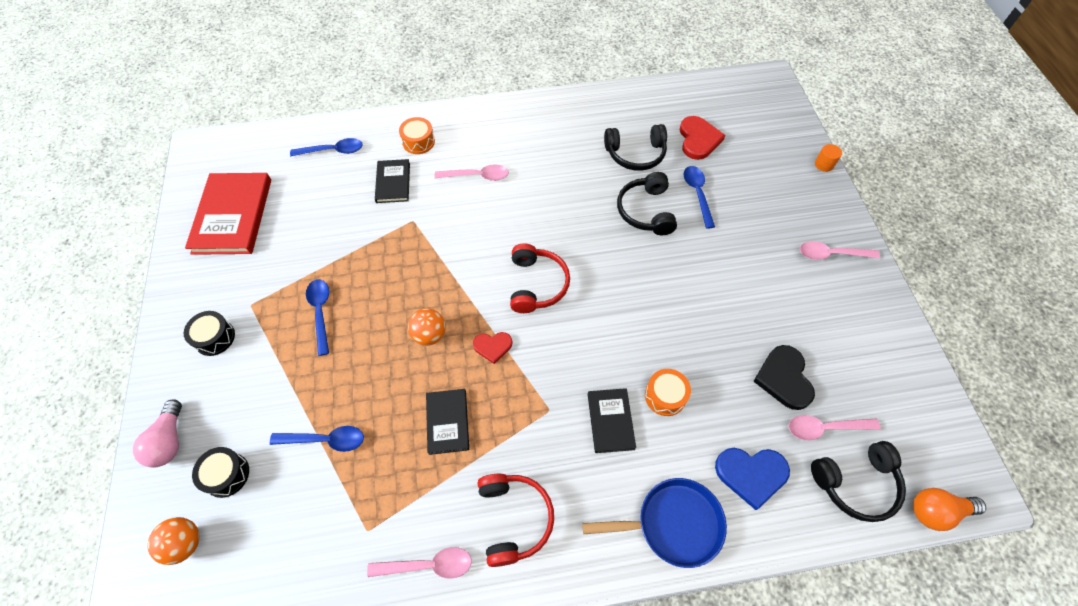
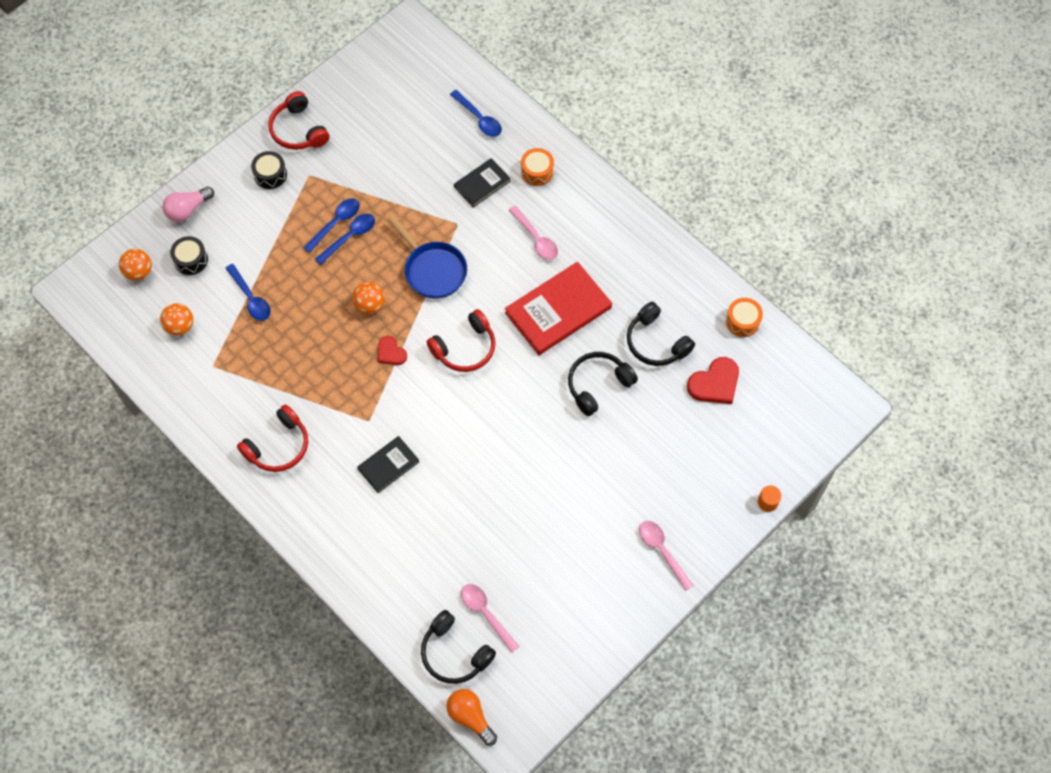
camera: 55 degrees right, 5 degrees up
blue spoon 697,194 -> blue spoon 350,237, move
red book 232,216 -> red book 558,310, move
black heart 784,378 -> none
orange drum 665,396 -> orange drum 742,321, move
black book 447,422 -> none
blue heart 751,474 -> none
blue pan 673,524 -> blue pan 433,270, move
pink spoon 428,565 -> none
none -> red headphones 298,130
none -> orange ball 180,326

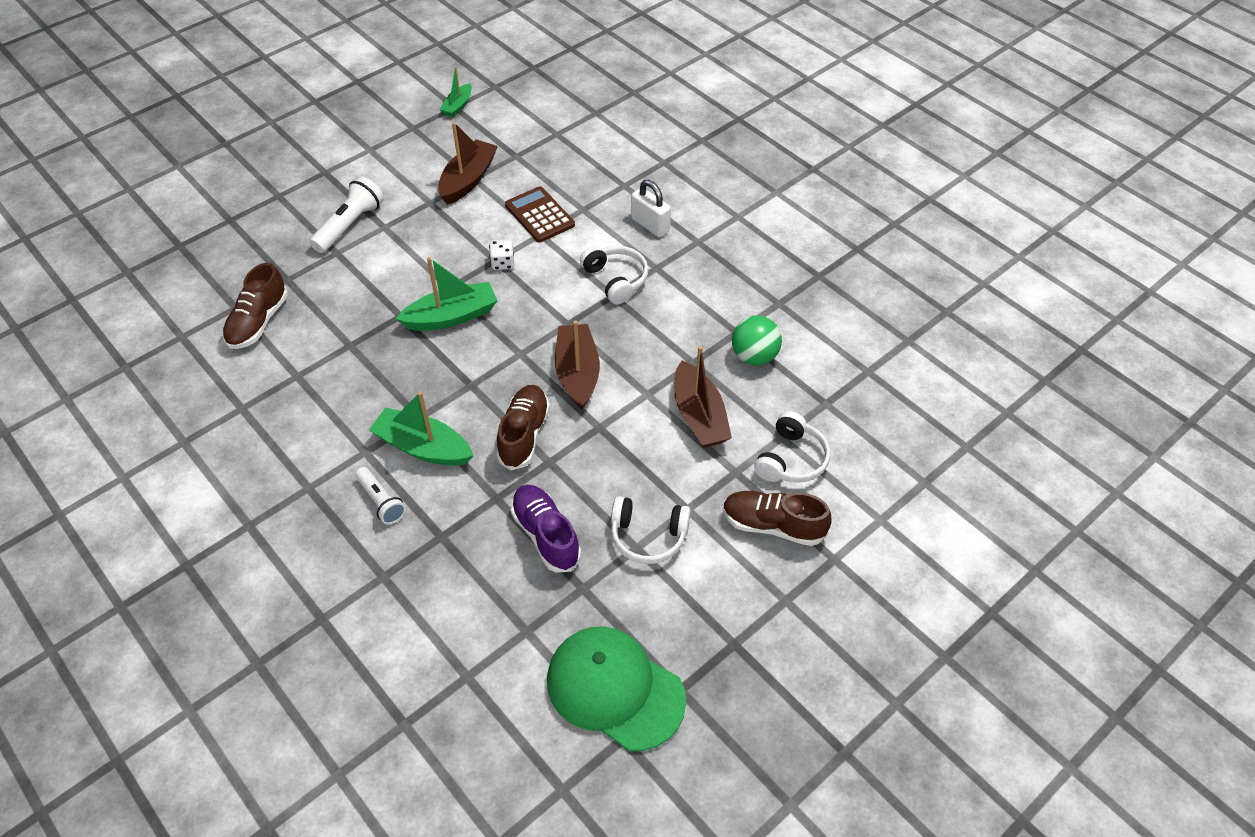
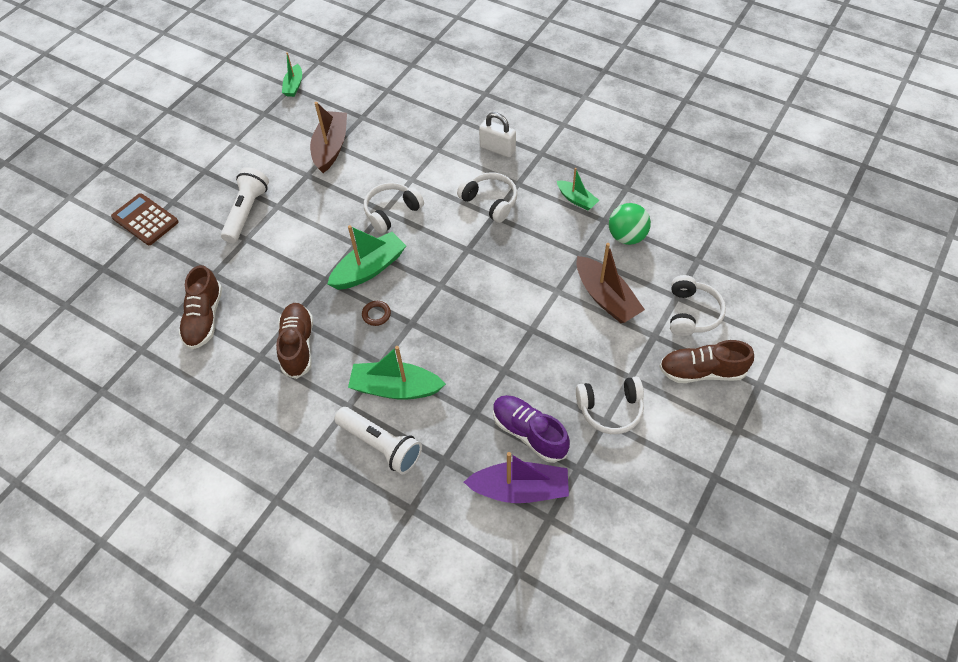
camera: 15 degrees left, 5 degrees up
brown calculator 539,215 -> brown calculator 145,220, move
white dice 502,263 -> white headphones 392,212
brown boat 577,373 -> none
brown shoe 524,435 -> brown shoe 298,345, move
white flashlight 381,501 -> white flashlight 381,445, x1.54
green cap 615,689 -> none
none -> green boat 576,199
none -> brown ring 376,314
none -> purple boat 520,489

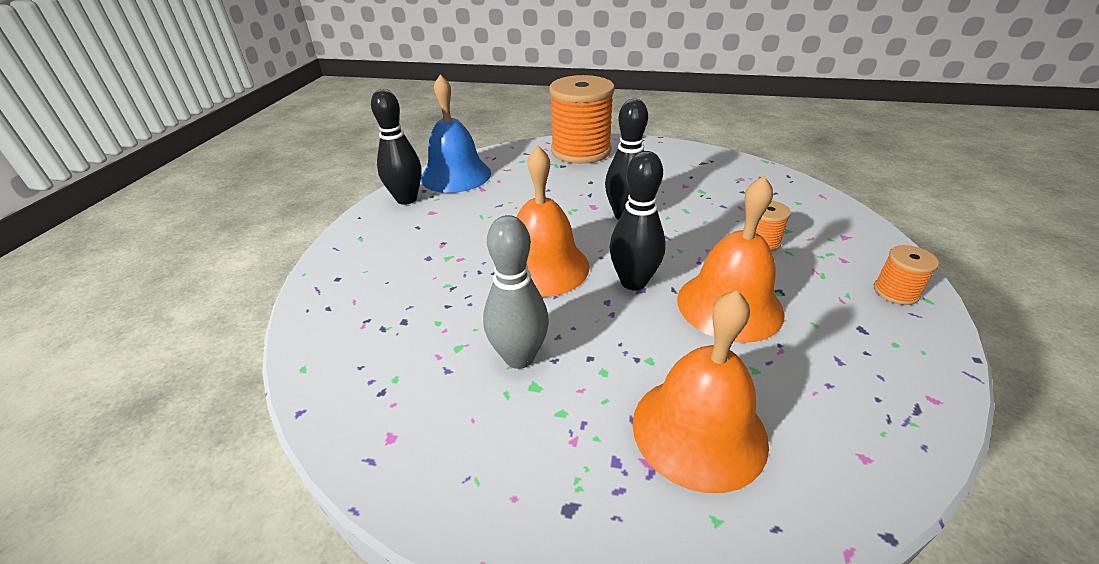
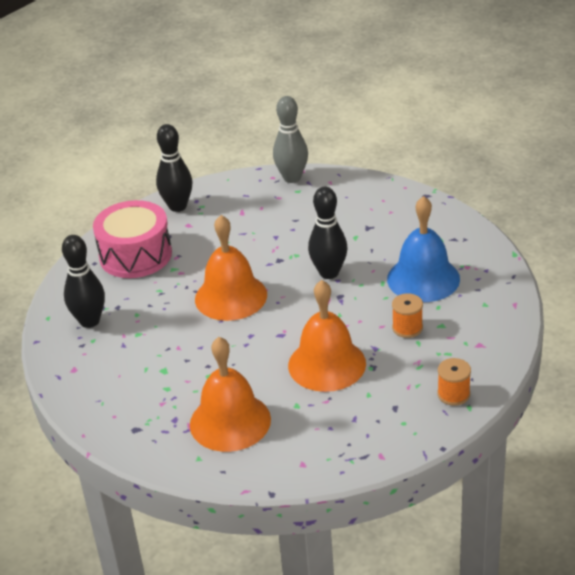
camera: 30 degrees right, 0 degrees up
blue bell 456,175 -> blue bell 423,279, move
orange spool 581,151 -> none
black bowling pin 633,282 -> black bowling pin 89,321, move
grey bowling pin 519,357 -> grey bowling pin 292,178, move
none -> pink drum 135,255

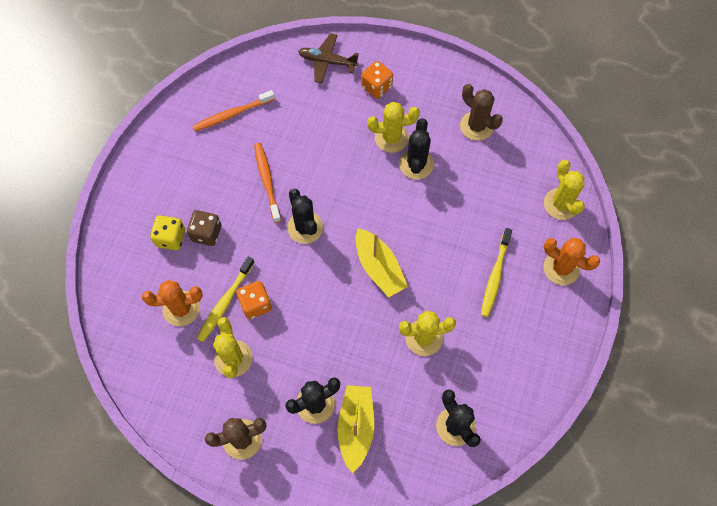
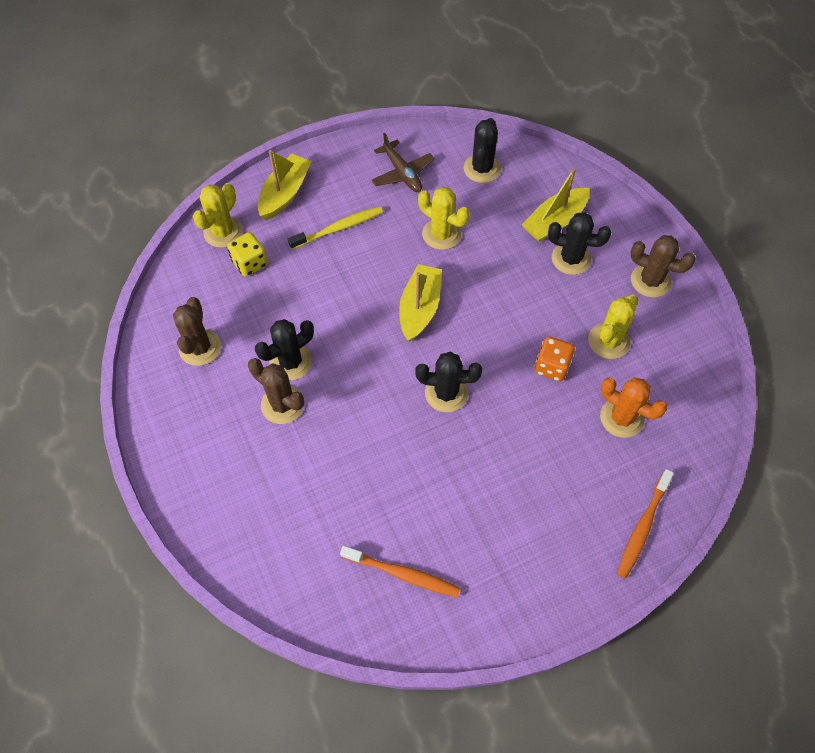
camera: 135 degrees left, 5 degrees down
brown plane 327,62 -> brown plane 402,173, move
orange dice 376,87 -> none
yellow cactus 391,138 -> brown cactus 282,404
orange toothbrush 267,181 -> orange toothbrush 643,527, move
black cactus 305,227 -> black cactus 446,393, 75 degrees clockwise
brown dice 206,233 -> none
yellow dice 171,238 -> yellow dice 250,263, move
orange cactus 561,268 -> yellow boat 285,193
yellow toothbrush 225,302 -> none

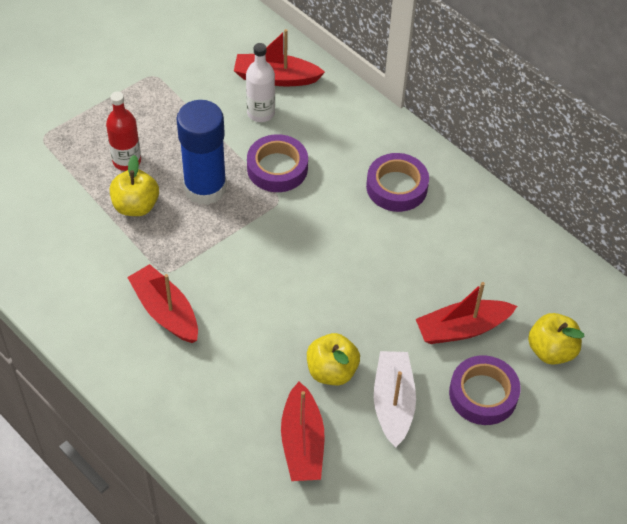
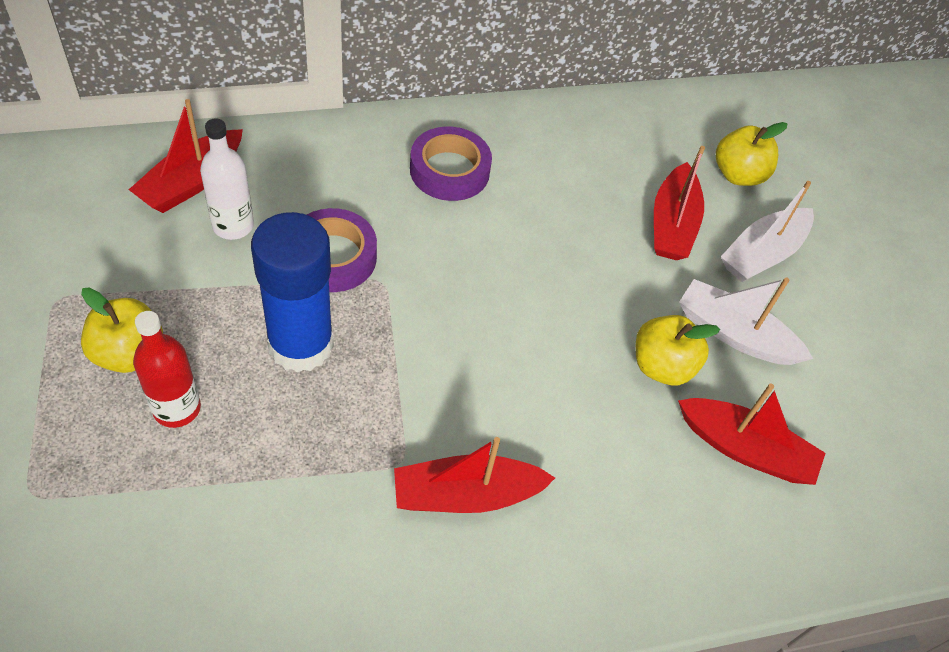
camera: 65 degrees left, 0 degrees up
yellow apple 136,206 -> yellow apple 129,353, move
purple tape 483,394 -> white boat 762,254

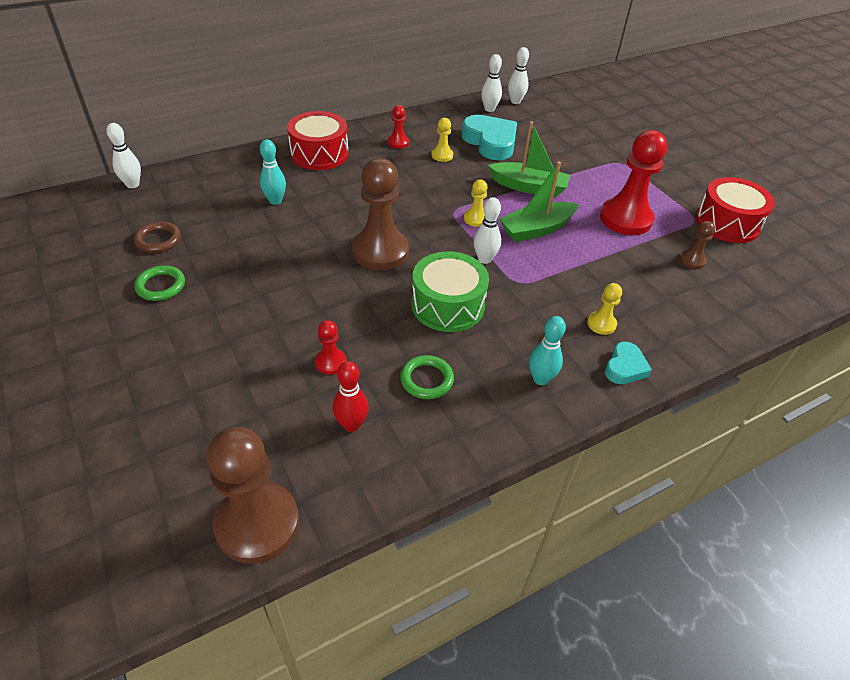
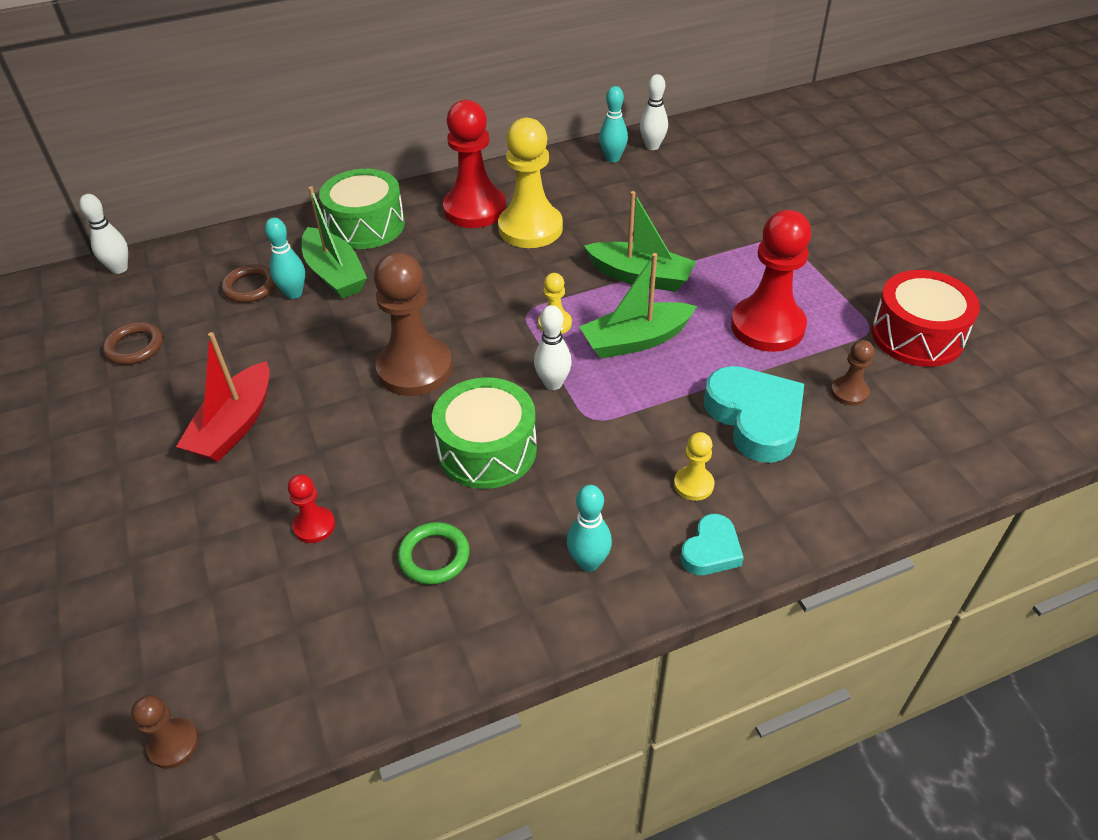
camera: 10 degrees right, 0 degrees up
white bowling pin 489,109 -> turquoise bowling pin 612,158
red pawn 398,142 -> red pawn 475,209, x2.15
red drum 319,154 -> green drum 366,225
turquoise heart 490,142 -> turquoise heart 755,418, move
yellow pawn 442,155 -> yellow pawn 530,228, x2.15
green ring 161,286 -> none
red bowling pin 351,424 -> none
brown pawn 257,524 -> brown pawn 173,744, x0.47
none -> green boat 335,274
none -> brown ring 250,287
none -> red boat 234,425

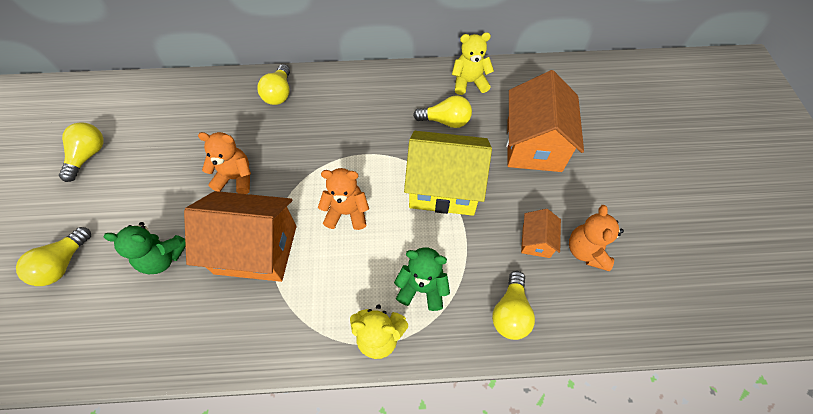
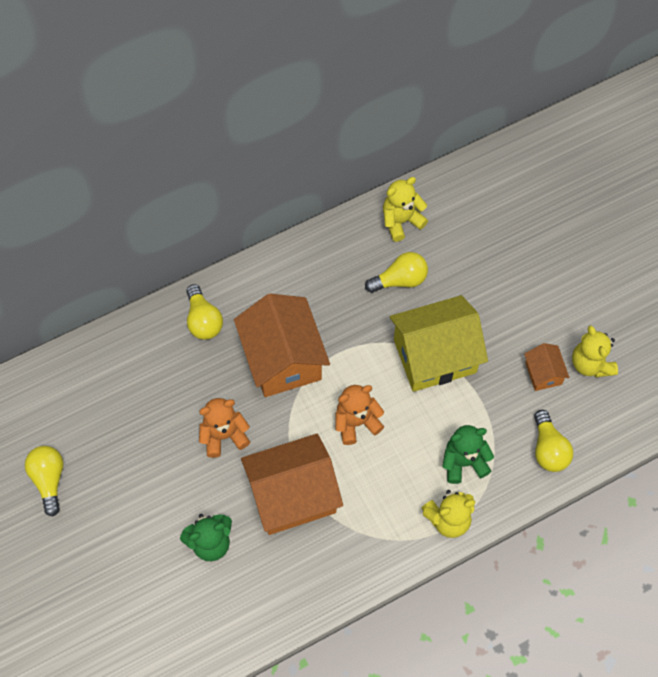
camera: 25 degrees left, 5 degrees up
orange house 533,145 -> orange house 283,359, move
orange teddy bear 586,251 -> yellow teddy bear 590,364
yellow light bulb 63,264 -> none

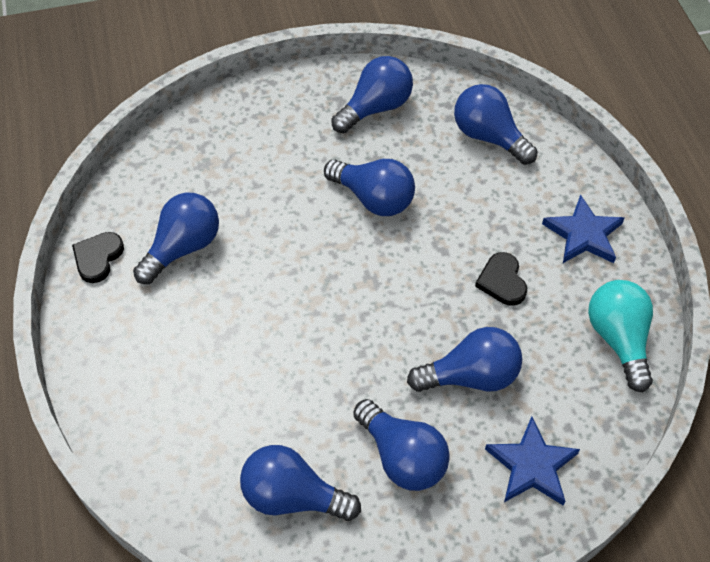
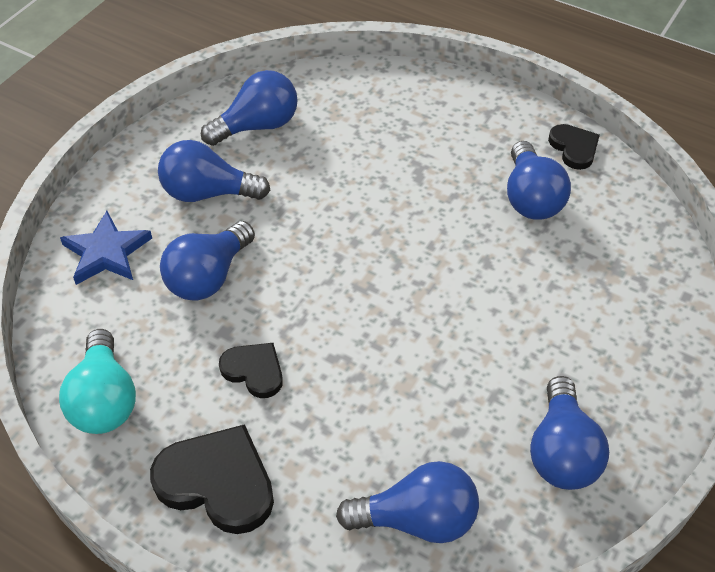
camera: 135 degrees right, 5 degrees down
blue light bulb 373,198 -> none
blue star 583,234 -> black heart 217,482
turquoise light bulb 618,339 -> turquoise light bulb 104,400, 45 degrees clockwise

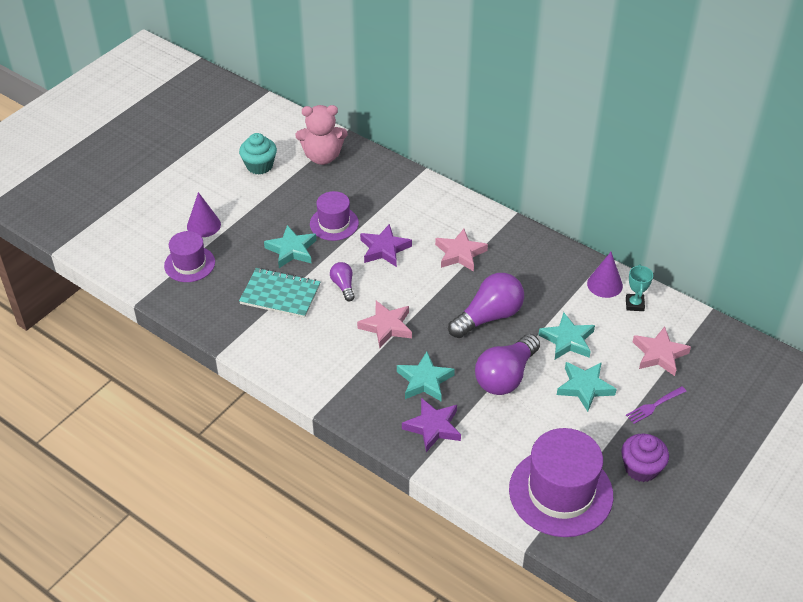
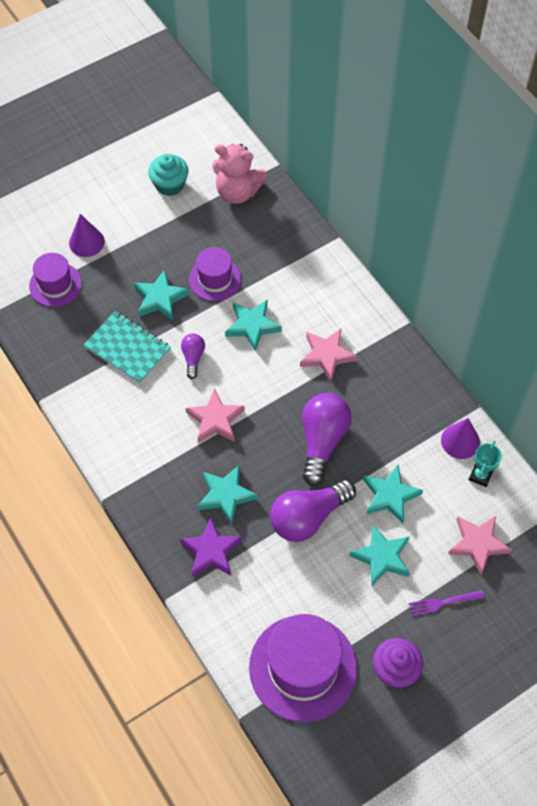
camera: 20 degrees right, 15 degrees up
purple star 384,249 -> turquoise star 252,326
purple light bulb 488,317 -> purple light bulb 322,441, 60 degrees counterclockwise

